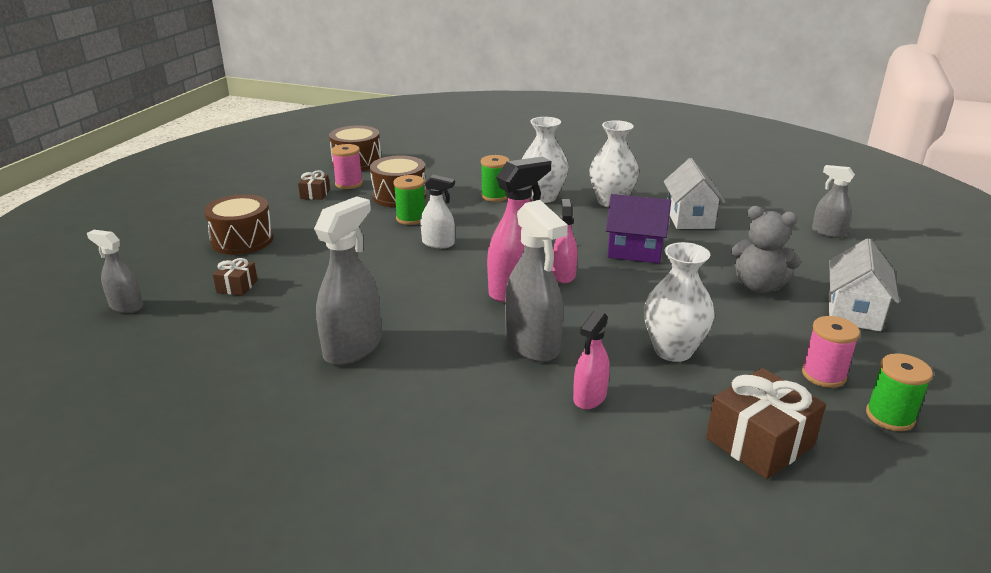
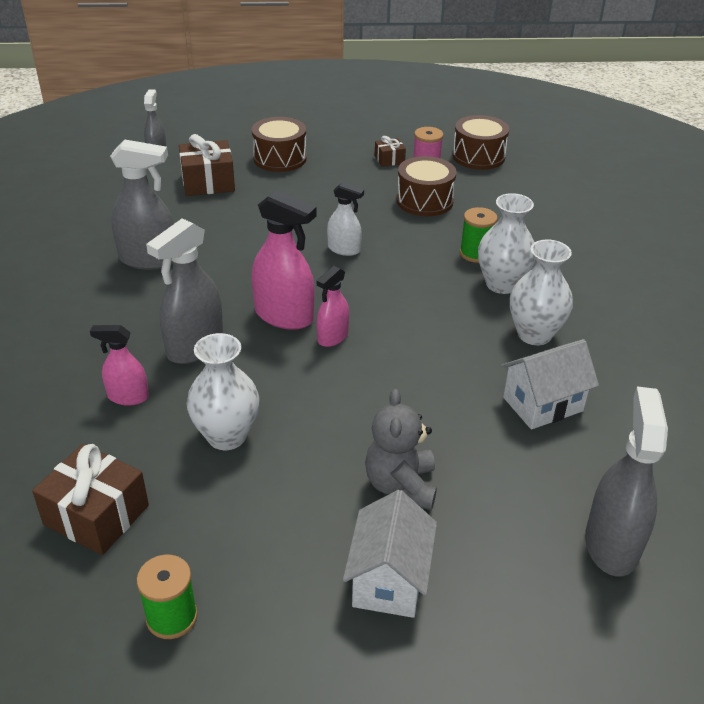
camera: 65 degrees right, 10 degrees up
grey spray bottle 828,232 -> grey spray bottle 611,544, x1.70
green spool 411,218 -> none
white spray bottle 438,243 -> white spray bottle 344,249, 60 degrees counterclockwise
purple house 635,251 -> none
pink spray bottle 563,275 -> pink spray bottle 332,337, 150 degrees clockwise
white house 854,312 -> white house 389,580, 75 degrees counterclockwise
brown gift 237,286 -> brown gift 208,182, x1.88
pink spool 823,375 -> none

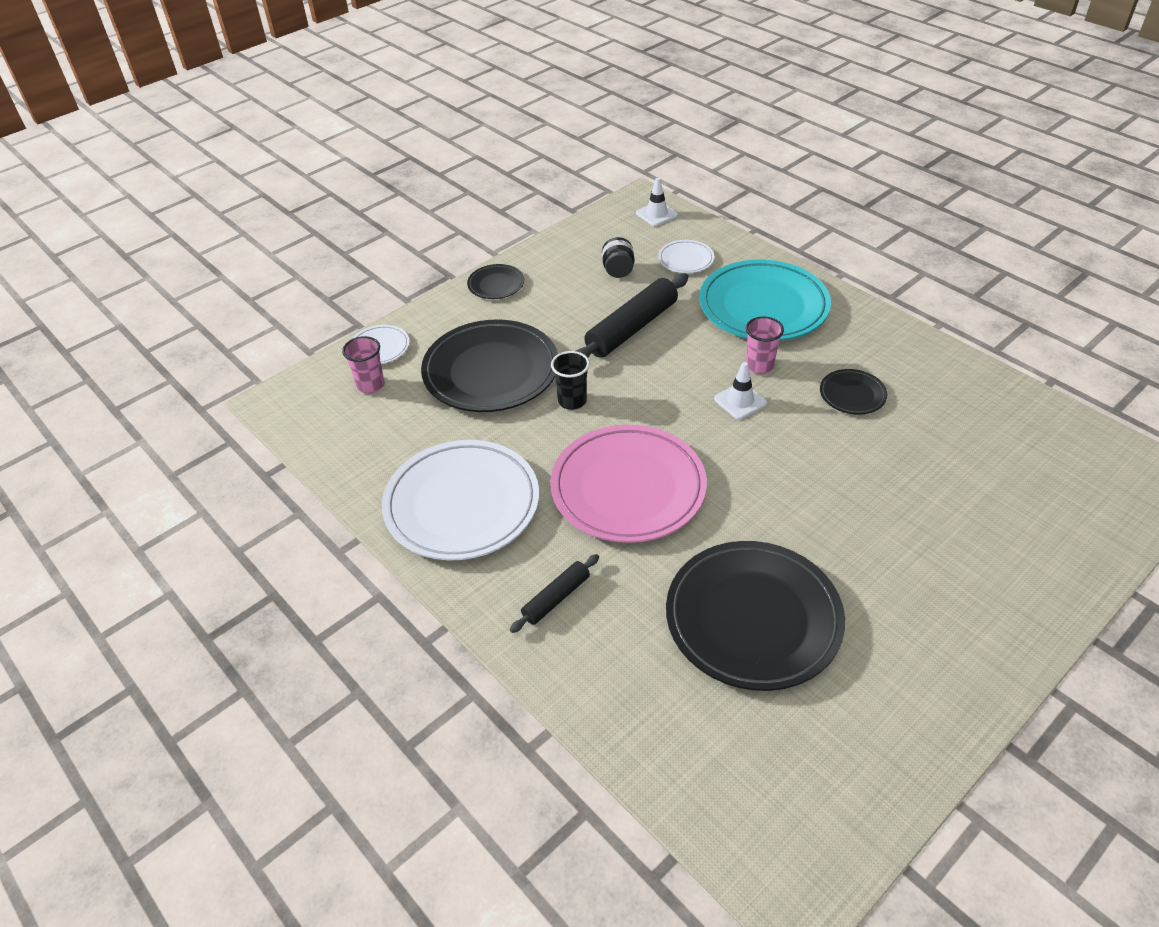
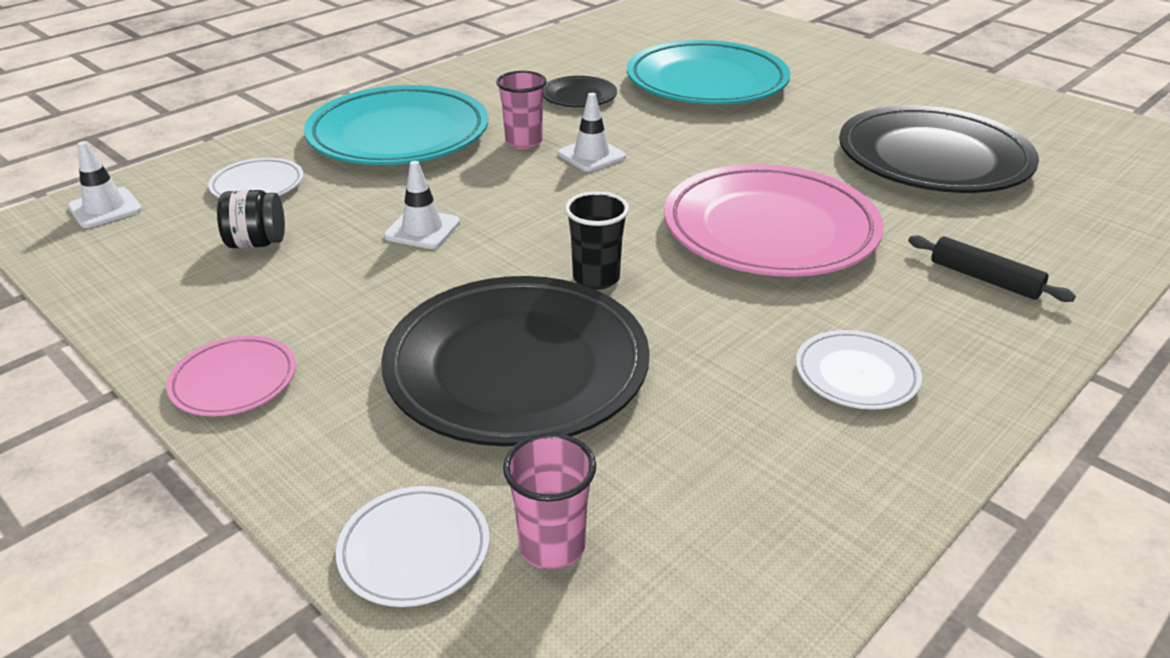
camera: 95 degrees left, 10 degrees down
black plate 496,285 -> pink plate 234,381
black rolling pin 632,328 -> white traffic cone 422,229
white plate 462,505 -> white plate 856,375, x0.46
none -> turquoise plate 706,82

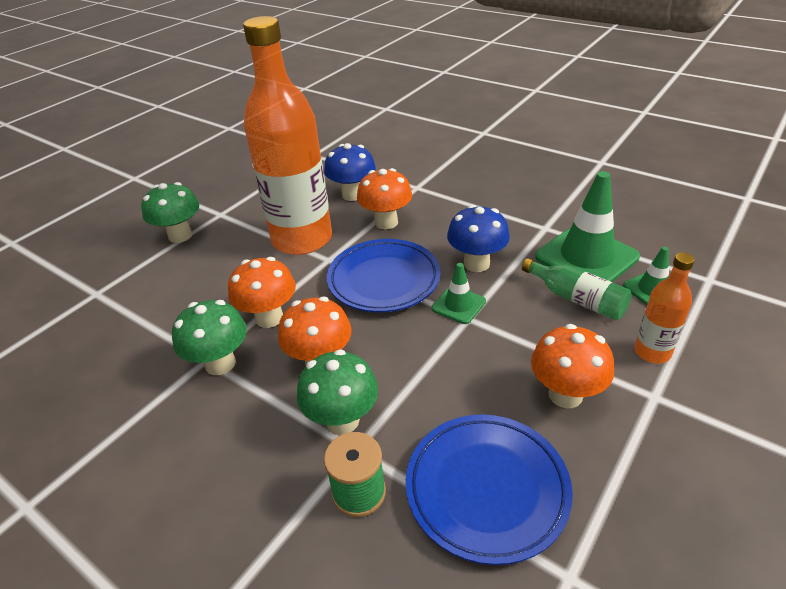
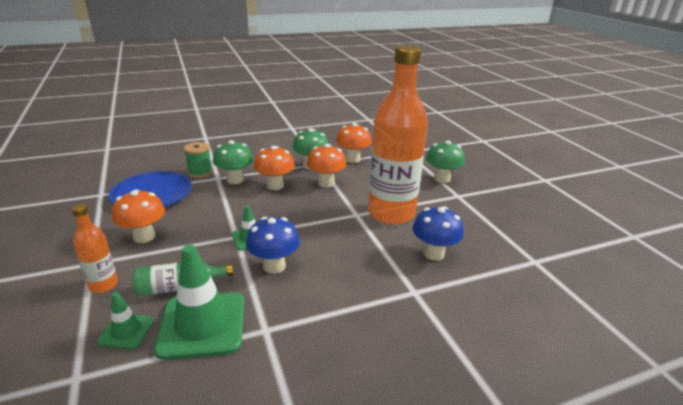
camera: 120 degrees right, 10 degrees down
orange mushroom 386,222 -> orange mushroom 352,159, move
blue plate 384,280 -> none

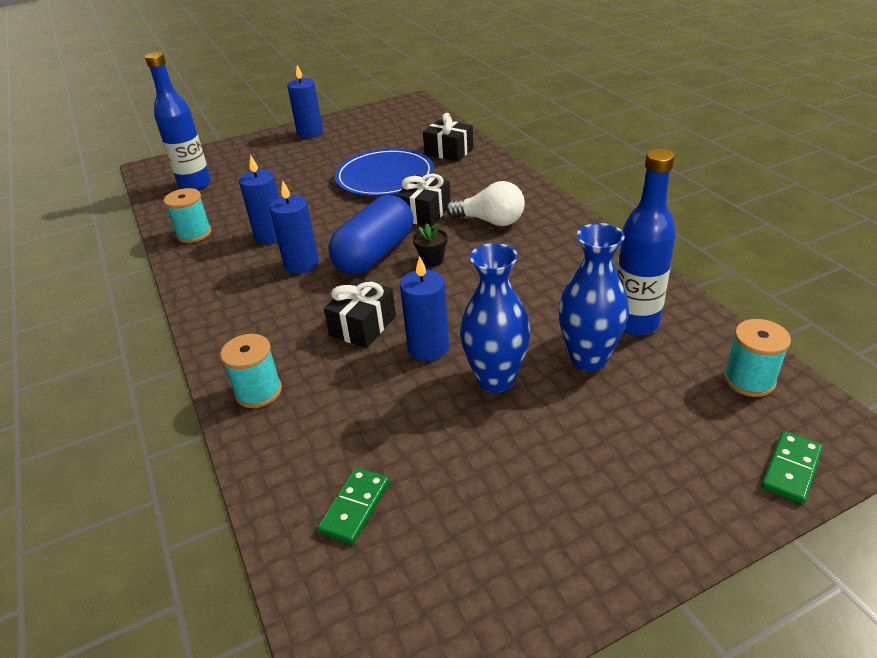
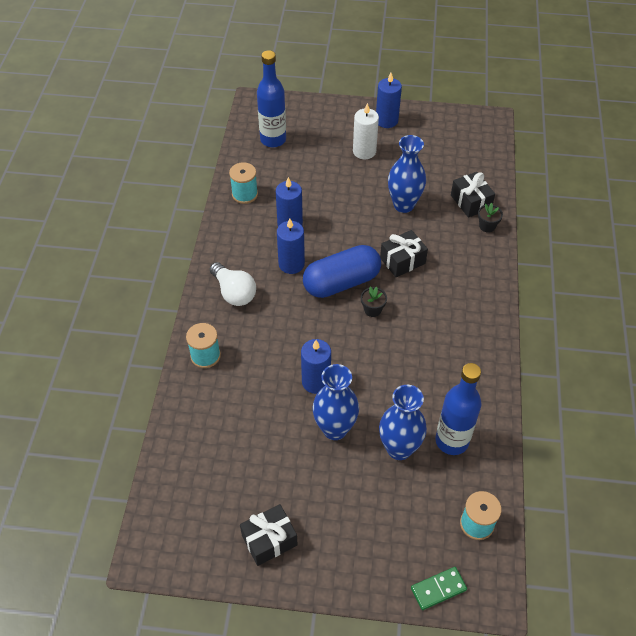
camera: 30 degrees right, 15 degrees up
blue plate 385,177 -> blue vase 403,205
white light bulb 490,221 -> white light bulb 234,292, move
black gift 363,326 -> black gift 269,540, move
green domino 355,507 -> none
none -> white candle 364,151
none -> black flower pot 487,226

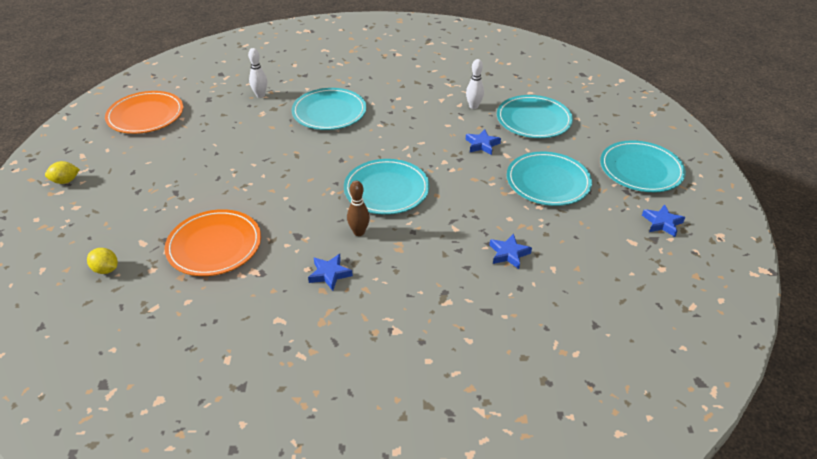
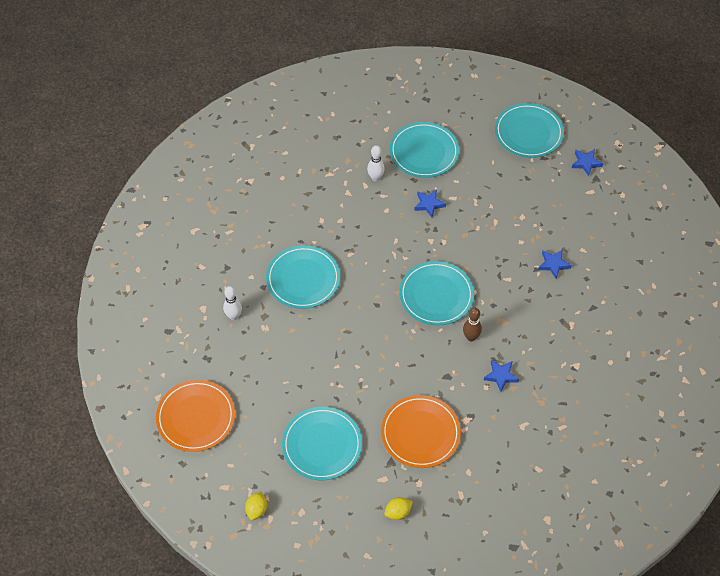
camera: 55 degrees left, 15 degrees up
turquoise plate 548,182 -> turquoise plate 322,445, move

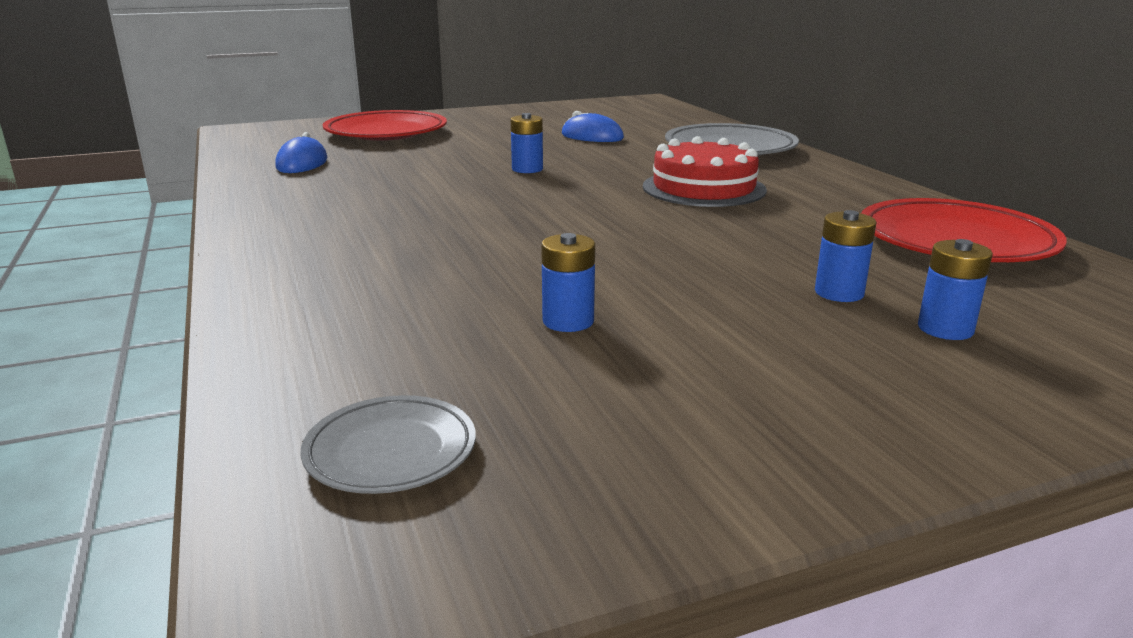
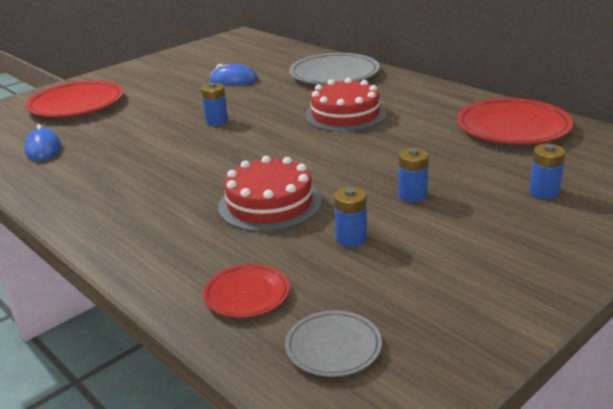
camera: 20 degrees left, 5 degrees up
blue battery 839,293 -> blue battery 412,195, move
none -> red cake 269,204
none -> red plate 247,295

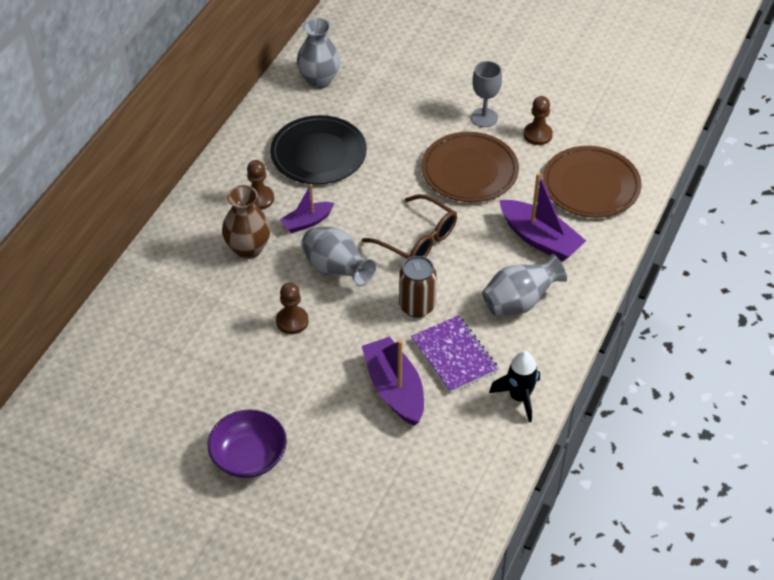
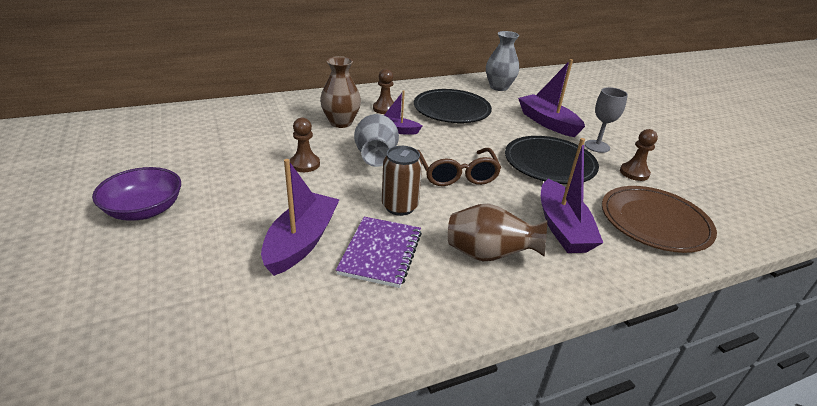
camera: 40 degrees right, 15 degrees down
brown plate 469,171 -> black plate 549,163
grey vase 519,302 -> brown vase 489,255
black rocket 519,397 -> none
none -> purple boat 547,122

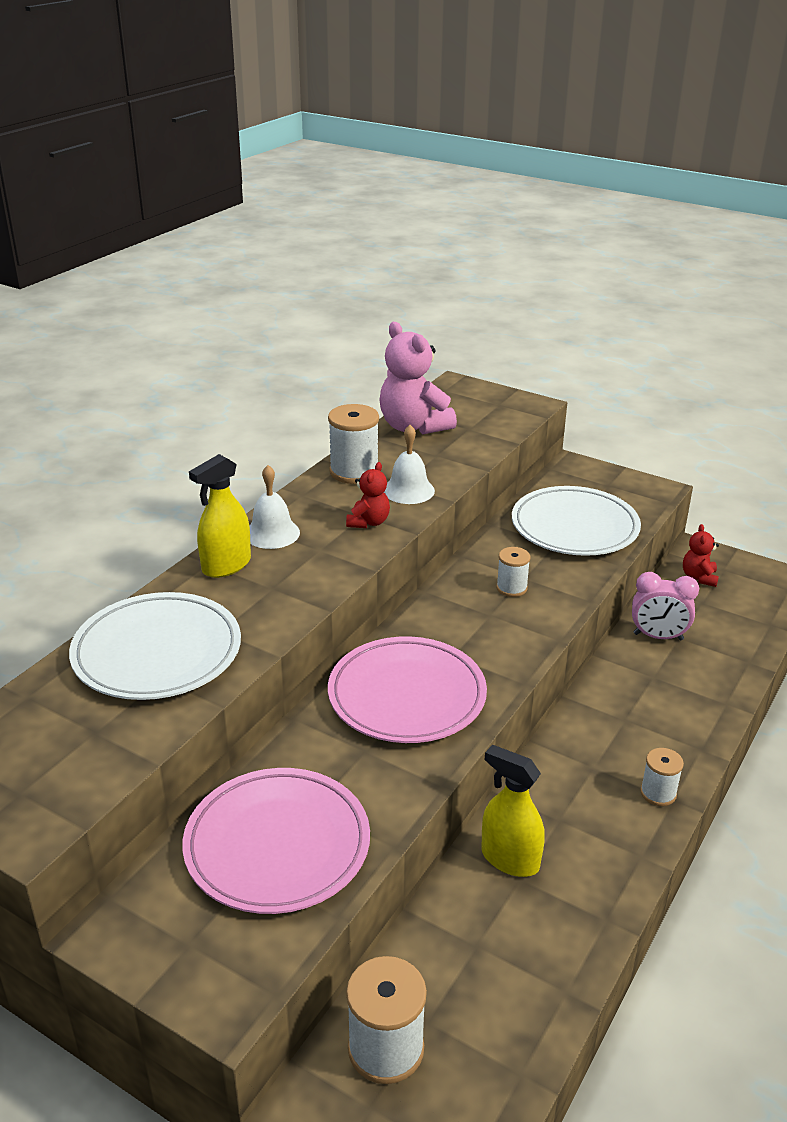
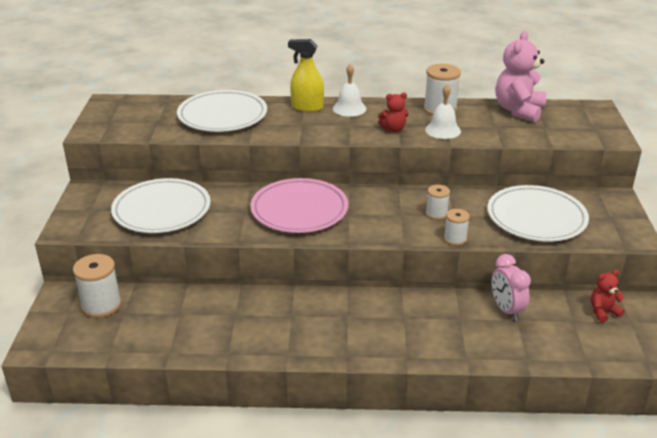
camera: 60 degrees right, 0 degrees up
yellow spray bottle 509,859 -> none
white spool 658,793 -> white spool 455,239, move
pink plate 277,845 -> white plate 162,210

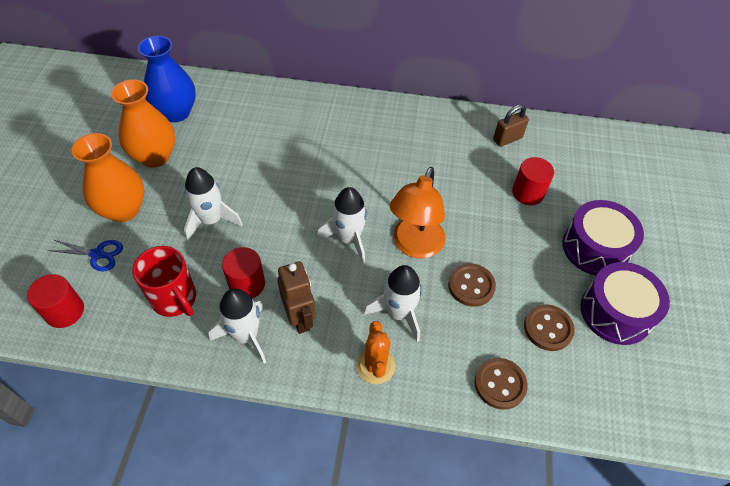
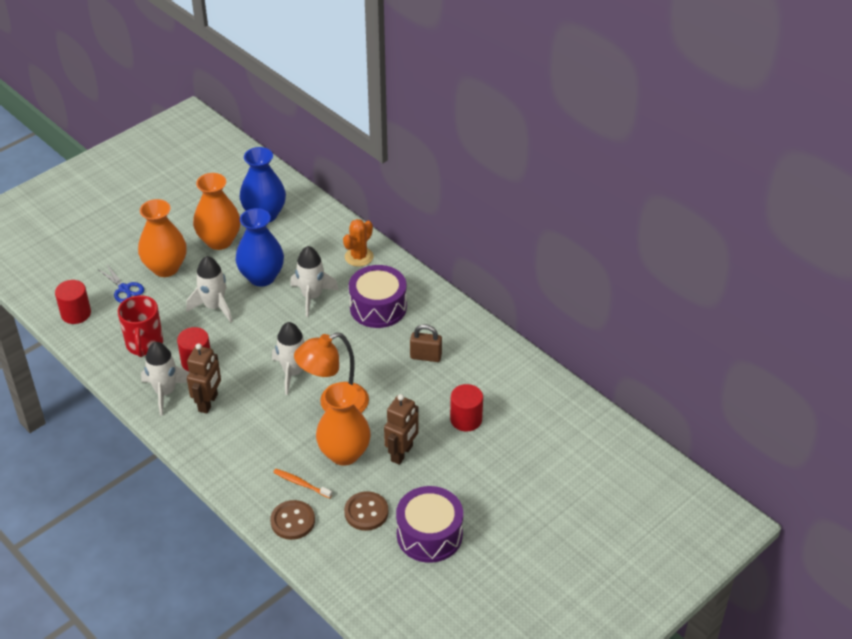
camera: 40 degrees right, 10 degrees down
brown padlock 507,139 -> brown padlock 426,356, move
purple drum 595,248 -> purple drum 378,307, move
brown button 471,286 -> orange vase 344,453
white rocket 398,313 -> white rocket 312,297, move
orange cactus 375,366 -> orange cactus 359,257, move
none -> blue vase 262,277
none -> brown robot 402,453
none -> orange toothbrush 301,484

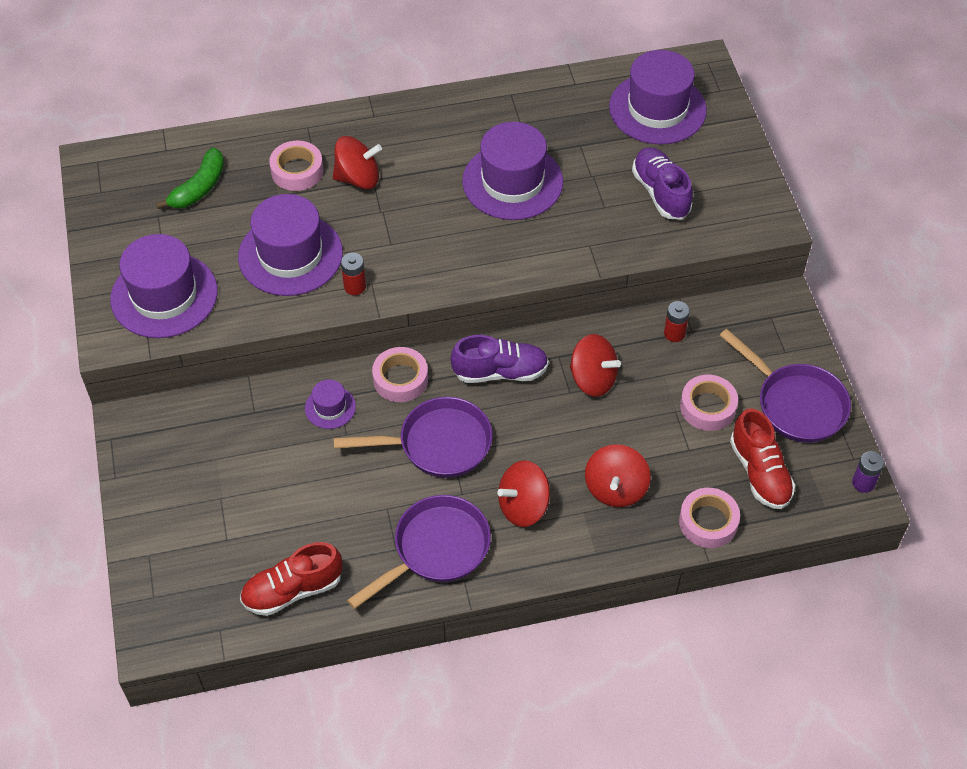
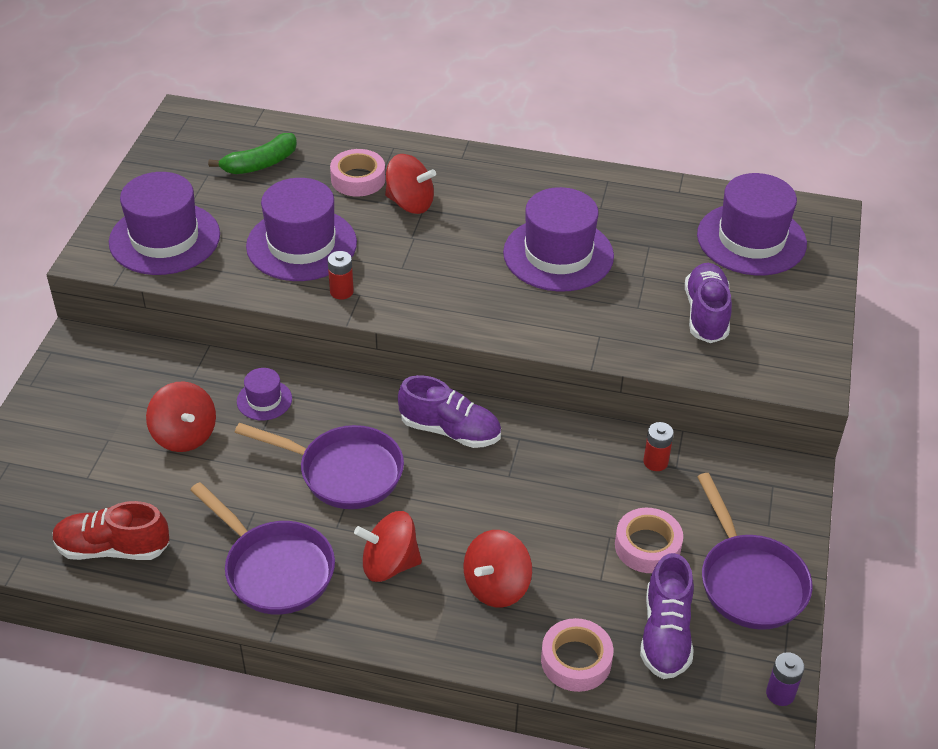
camera: 25 degrees right, 10 degrees down
red spinning top 592,379 -> red spinning top 184,435, move
pink tape 400,379 -> none
red shoe 759,472 -> purple shoe 665,634
purple pan 436,549 -> purple pan 274,569, 60 degrees clockwise

